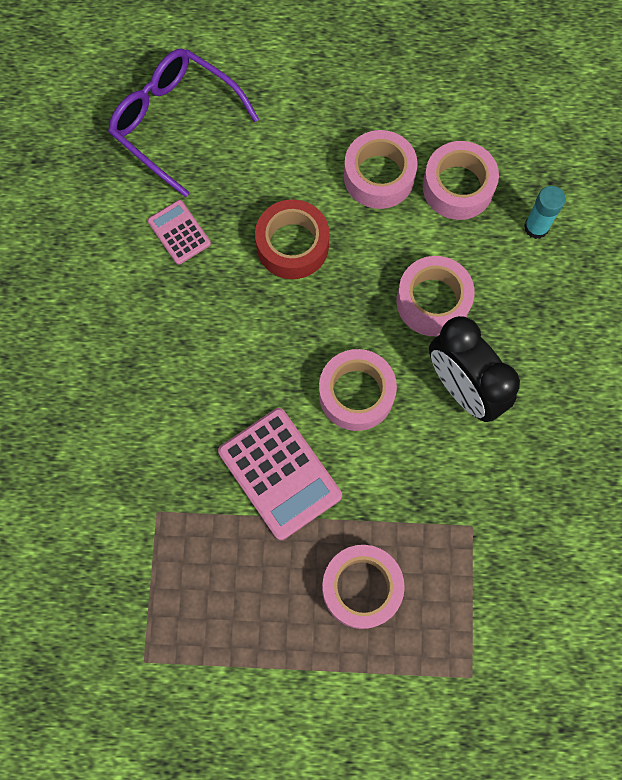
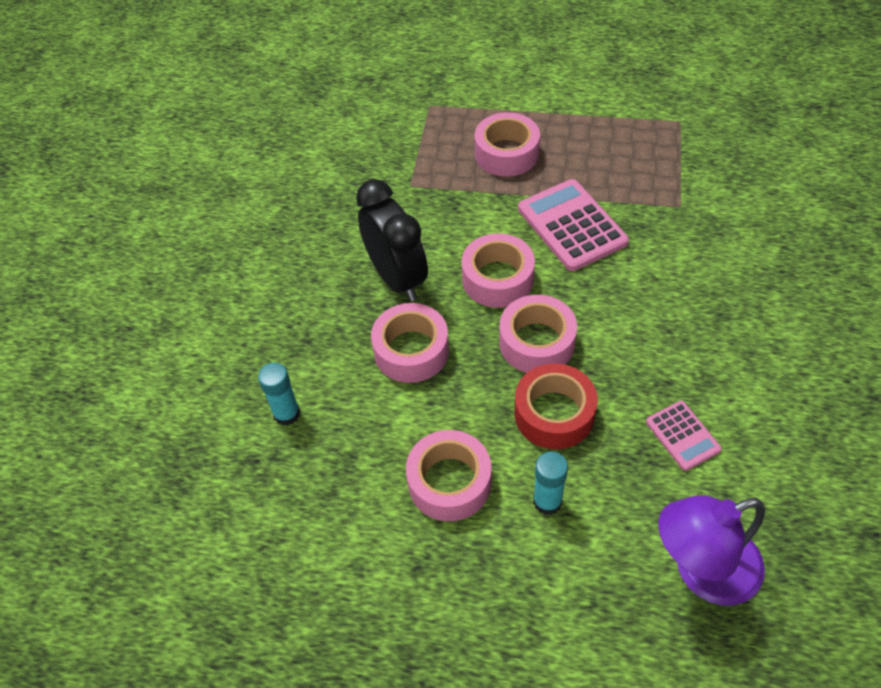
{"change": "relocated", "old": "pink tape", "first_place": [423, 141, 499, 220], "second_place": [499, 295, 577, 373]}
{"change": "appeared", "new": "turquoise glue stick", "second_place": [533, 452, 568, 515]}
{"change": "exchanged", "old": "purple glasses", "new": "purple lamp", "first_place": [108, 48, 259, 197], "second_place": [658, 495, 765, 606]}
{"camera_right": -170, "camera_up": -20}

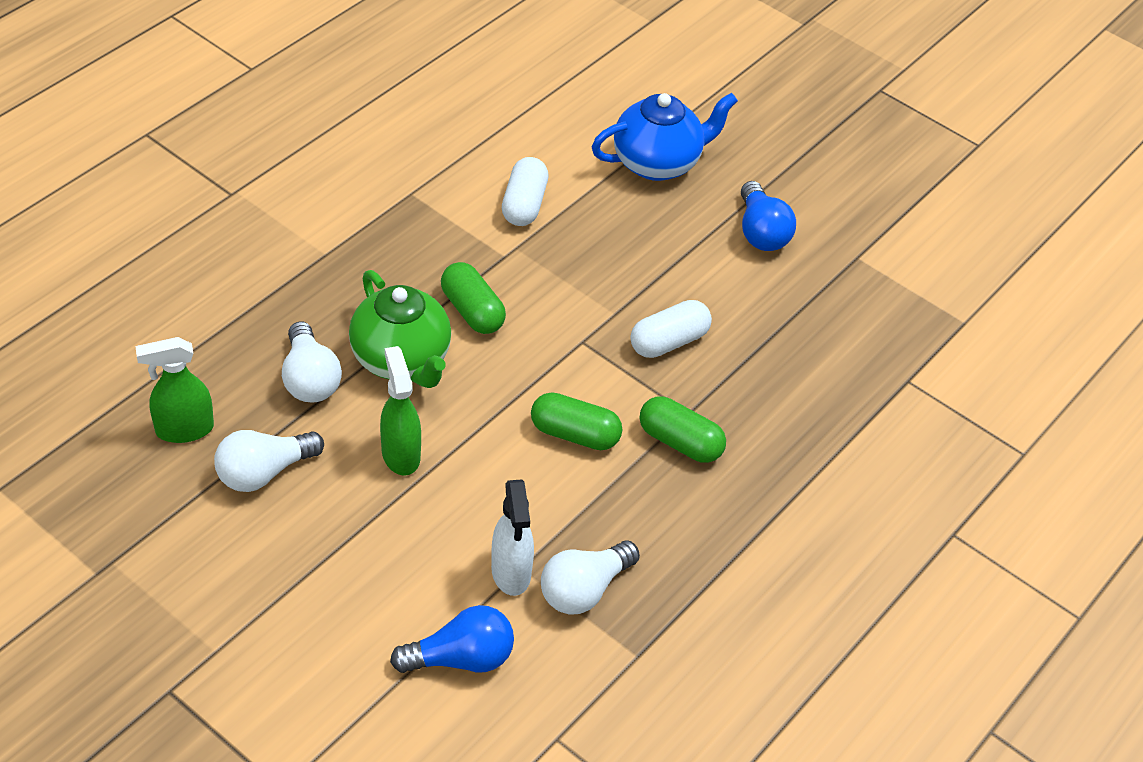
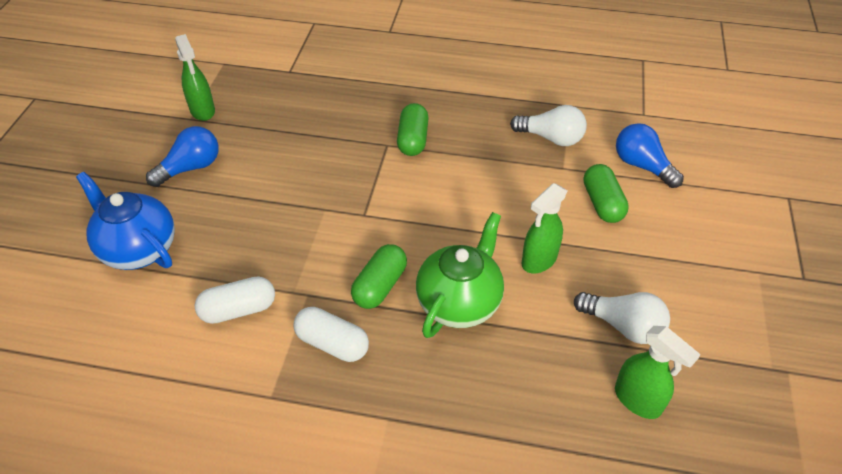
{"change": "appeared", "new": "green spray bottle", "second_place": [175, 34, 215, 121]}
{"change": "relocated", "old": "white capsule", "first_place": [630, 300, 712, 358], "second_place": [293, 307, 369, 362]}
{"change": "relocated", "old": "green capsule", "first_place": [531, 393, 622, 450], "second_place": [583, 164, 629, 223]}
{"change": "missing", "old": "white light bulb", "first_place": [282, 322, 342, 403]}
{"change": "missing", "old": "white spray bottle", "first_place": [491, 479, 534, 596]}
{"camera_right": -115, "camera_up": 0}

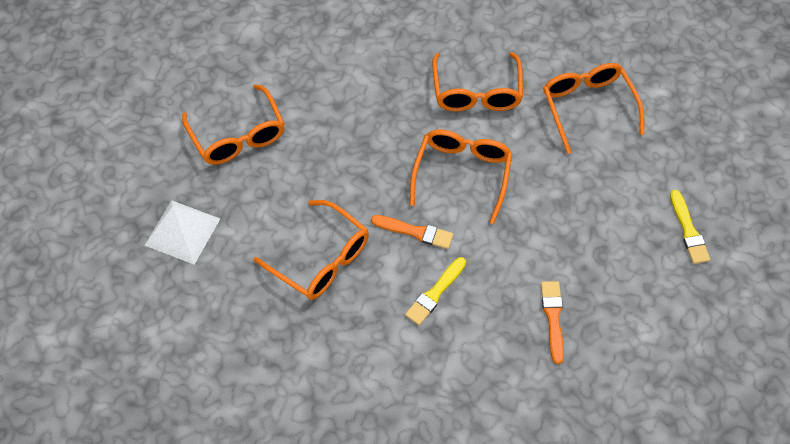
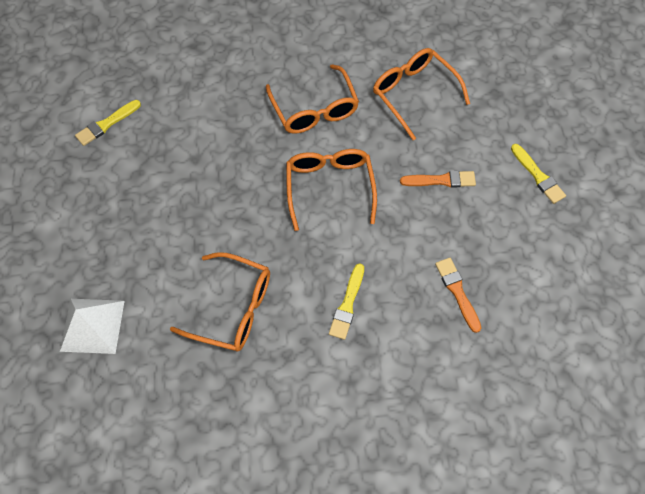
{"change": "appeared", "new": "yellow brush", "second_place": [75, 100, 141, 146]}
{"change": "relocated", "old": "orange brush", "first_place": [371, 215, 454, 249], "second_place": [400, 171, 476, 188]}
{"change": "missing", "old": "orange glasses", "first_place": [182, 84, 285, 165]}
{"camera_right": -20, "camera_up": 5}

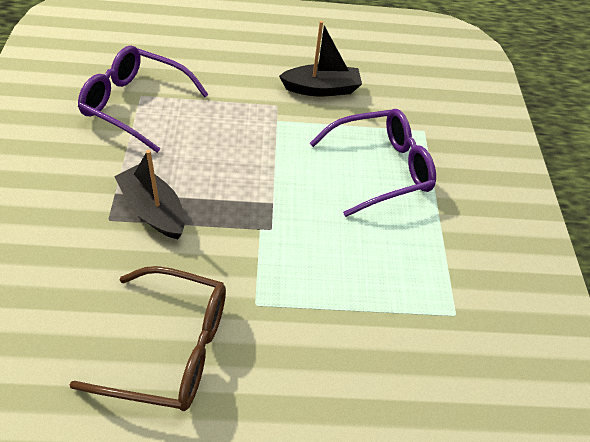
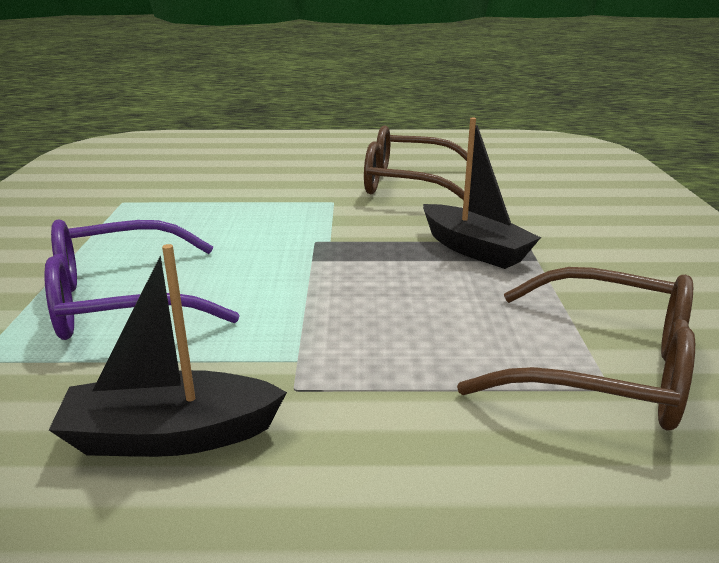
{"change": "colour", "old": "purple glasses", "new": "brown glasses", "first_place": [78, 46, 209, 153], "second_place": [457, 267, 695, 430]}
{"camera_right": -175, "camera_up": -25}

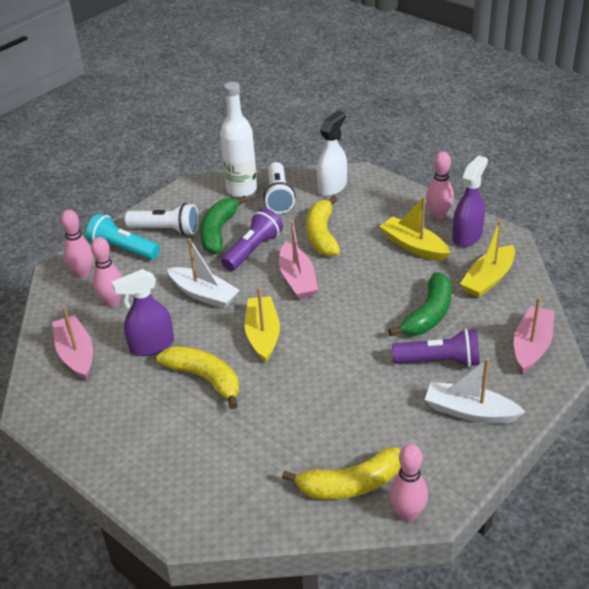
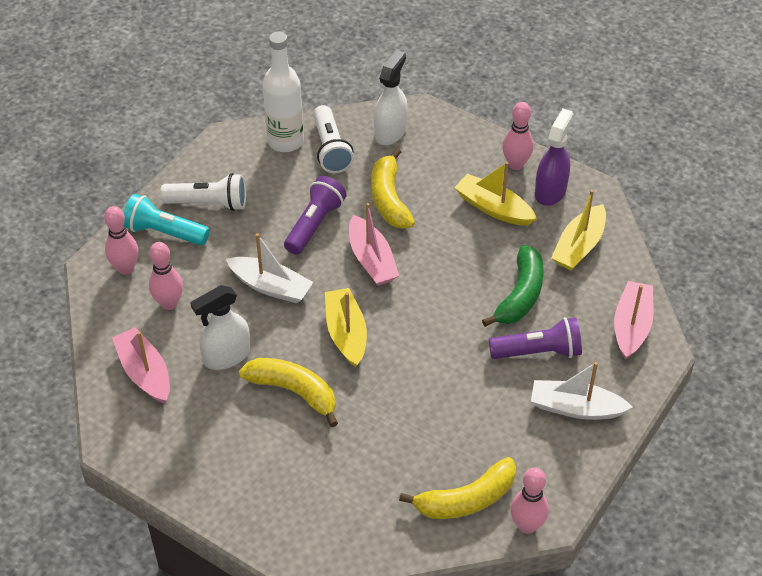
{"change": "colour", "old": "purple spray bottle", "new": "white spray bottle", "first_place": [112, 269, 174, 356], "second_place": [190, 285, 250, 370]}
{"change": "missing", "old": "green banana", "first_place": [200, 195, 247, 254]}
{"camera_right": -10, "camera_up": 10}

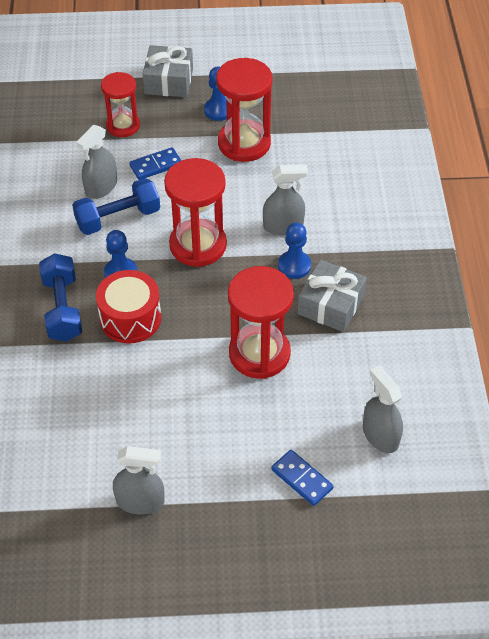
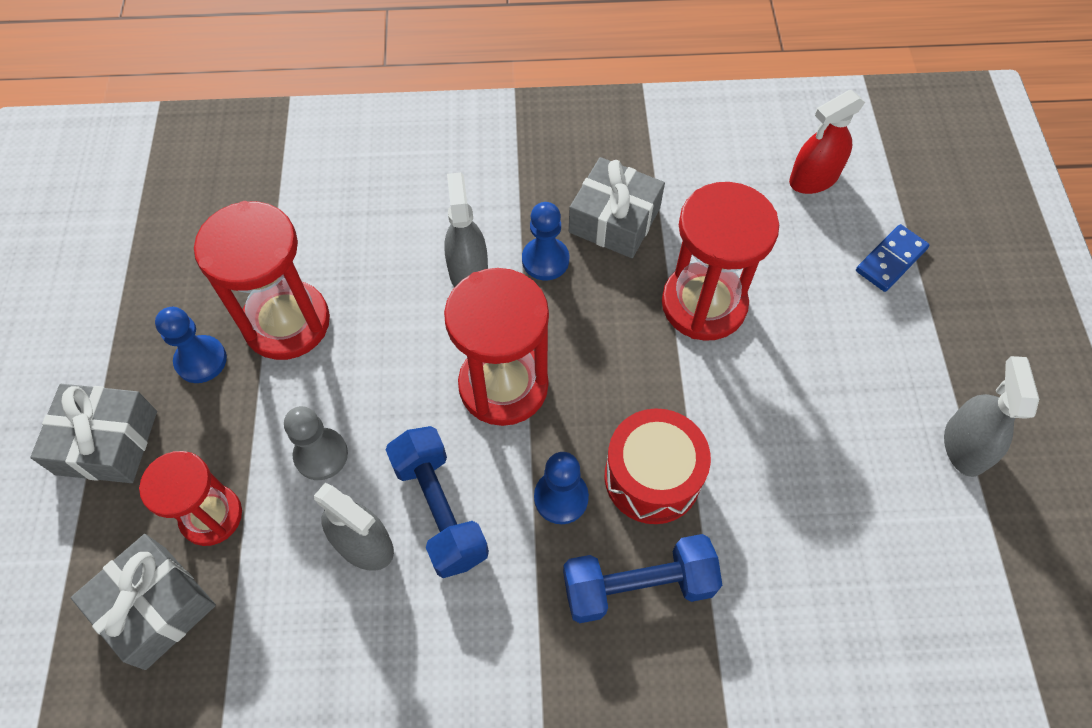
{"change": "appeared", "new": "grey gift", "second_place": [71, 534, 216, 670]}
{"change": "exchanged", "old": "blue domino", "new": "grey pawn", "first_place": [129, 147, 181, 180], "second_place": [284, 406, 348, 480]}
{"change": "colour", "old": "grey spray bottle", "new": "red spray bottle", "first_place": [363, 366, 403, 453], "second_place": [789, 90, 865, 194]}
{"camera_right": -90, "camera_up": 10}

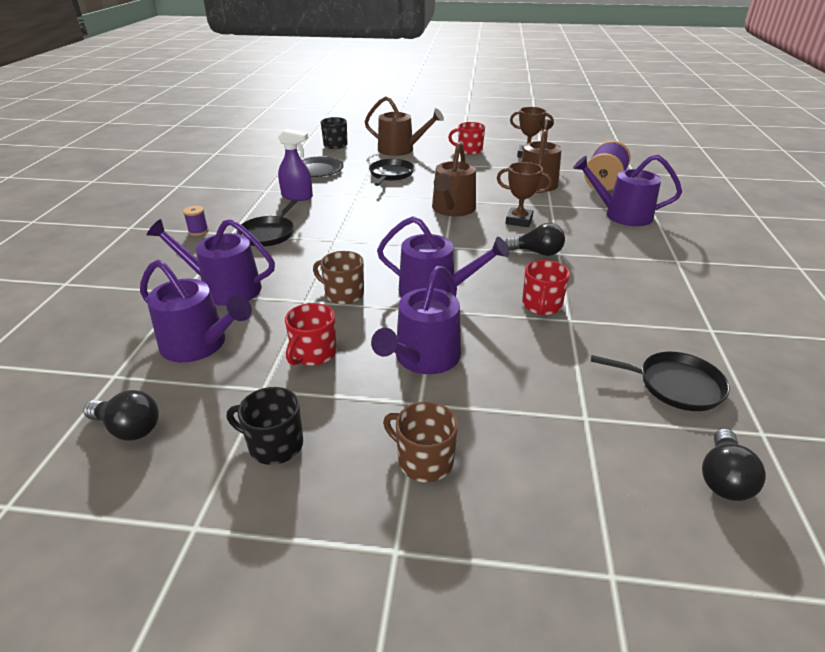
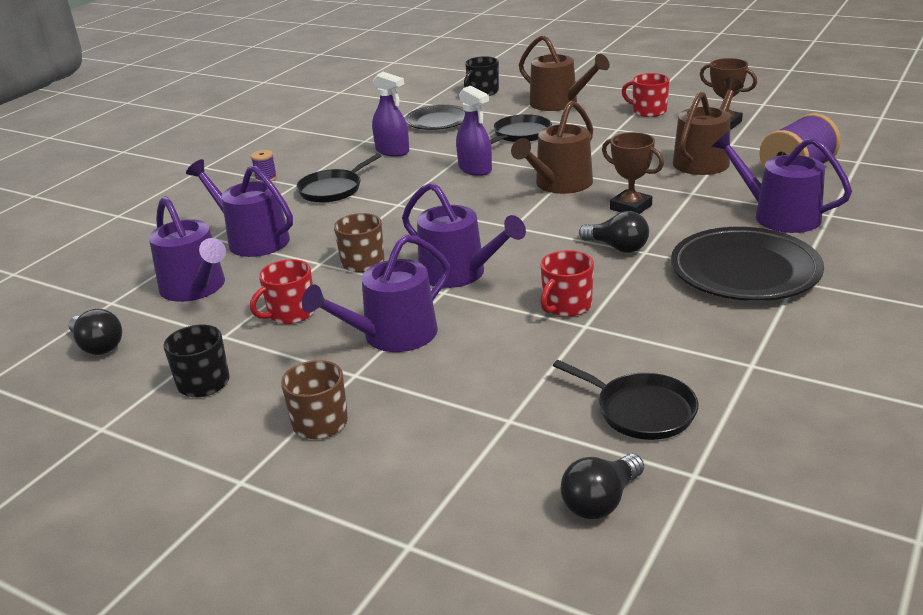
{"change": "appeared", "new": "purple spray bottle", "second_place": [456, 86, 492, 176]}
{"change": "appeared", "new": "black plate", "second_place": [671, 227, 824, 301]}
{"camera_right": 25, "camera_up": -5}

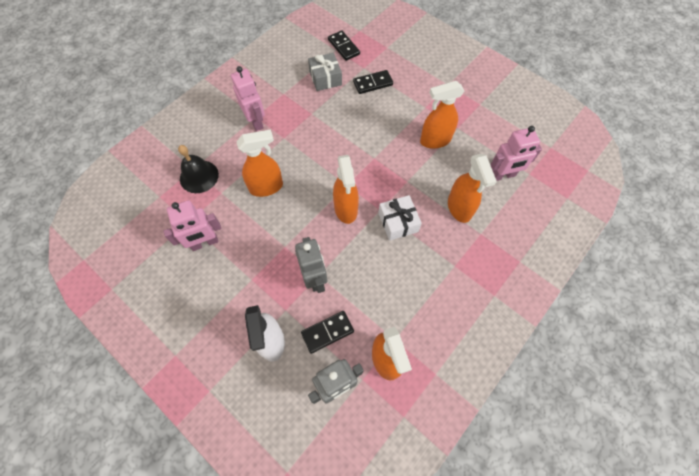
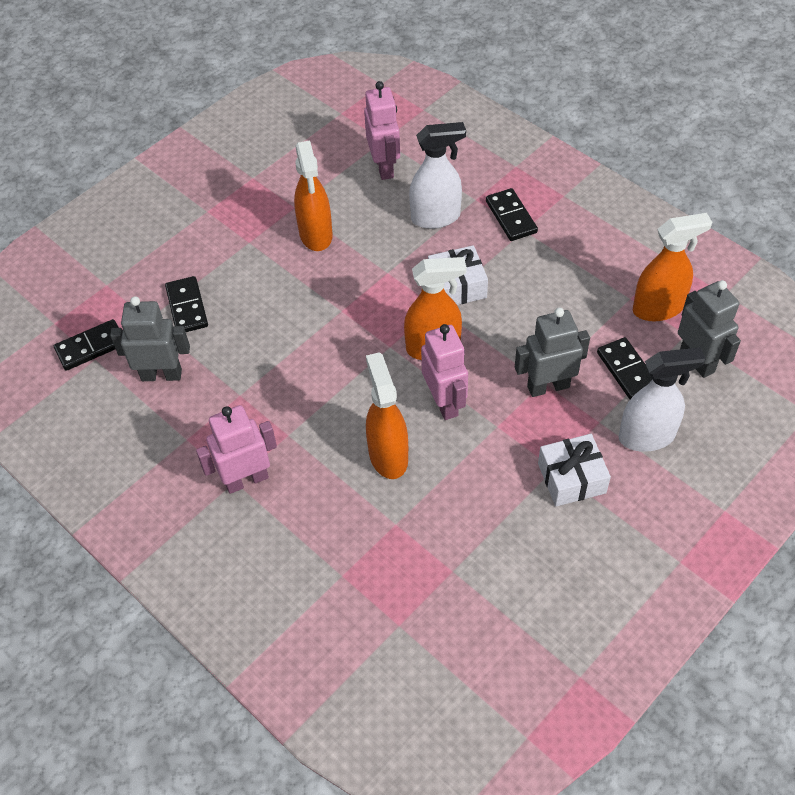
{"change": "exchanged", "old": "grey gift", "new": "grey robot", "first_place": [308, 53, 342, 91], "second_place": [110, 296, 190, 381]}
{"change": "colour", "old": "orange spray bottle", "new": "white spray bottle", "first_place": [448, 154, 497, 223], "second_place": [409, 122, 466, 229]}
{"change": "relocated", "old": "pink robot", "first_place": [164, 200, 221, 251], "second_place": [421, 324, 468, 420]}
{"change": "appeared", "new": "black domino", "second_place": [486, 188, 538, 241]}
{"change": "appeared", "new": "white gift", "second_place": [538, 434, 611, 506]}
{"change": "missing", "old": "black bell", "first_place": [178, 145, 219, 193]}
{"camera_right": -85, "camera_up": -10}

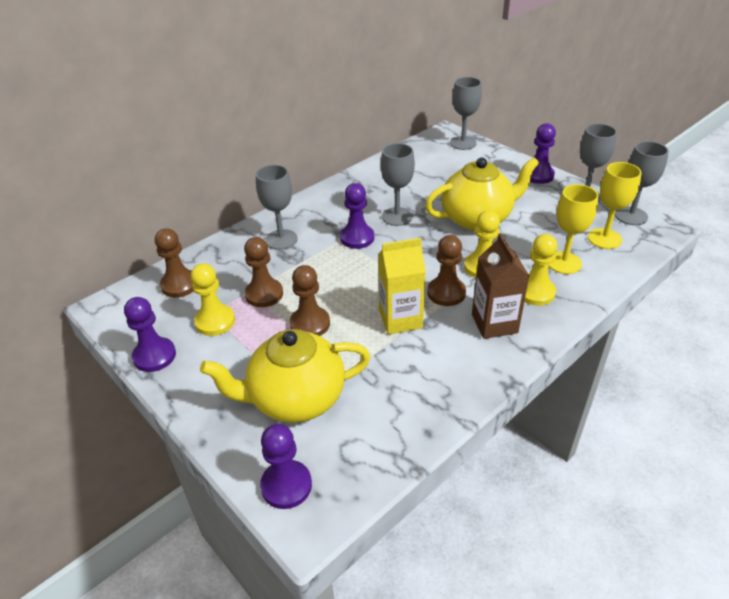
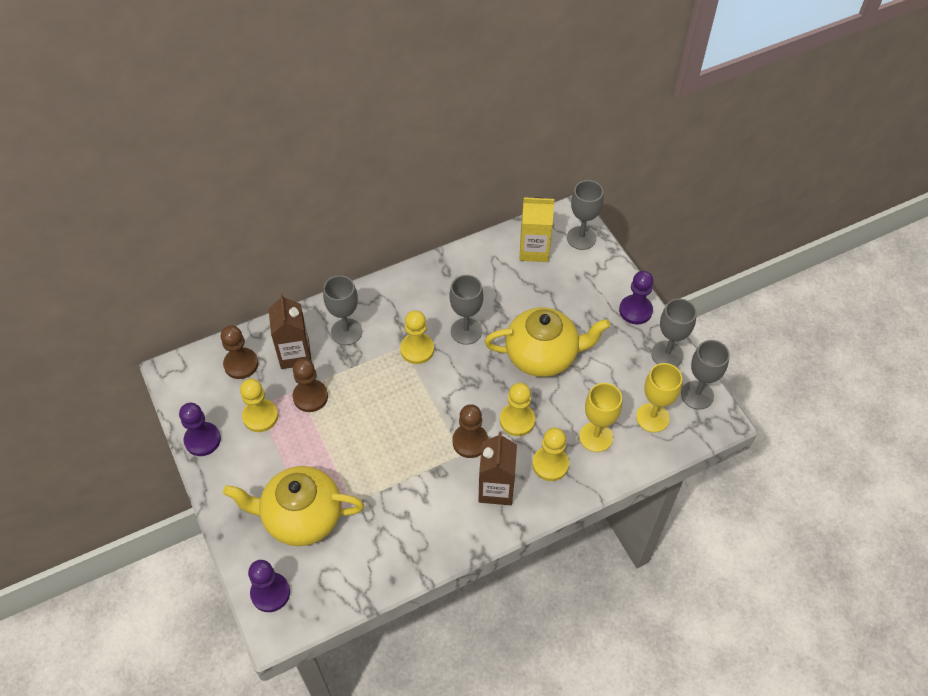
{"change": "appeared", "new": "brown carton", "second_place": [269, 294, 312, 369]}
{"change": "colour", "old": "purple pawn", "new": "yellow pawn", "first_place": [340, 183, 374, 249], "second_place": [400, 310, 434, 364]}
{"change": "relocated", "old": "yellow carton", "first_place": [378, 238, 426, 334], "second_place": [519, 197, 554, 262]}
{"change": "missing", "old": "brown pawn", "first_place": [290, 265, 330, 336]}
{"camera_right": 15, "camera_up": 15}

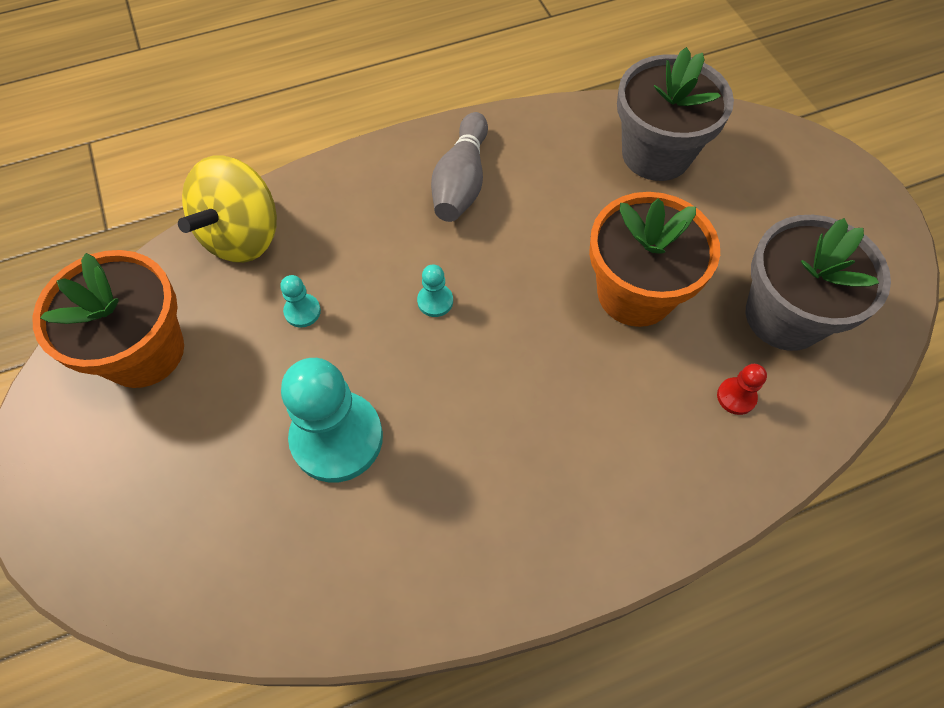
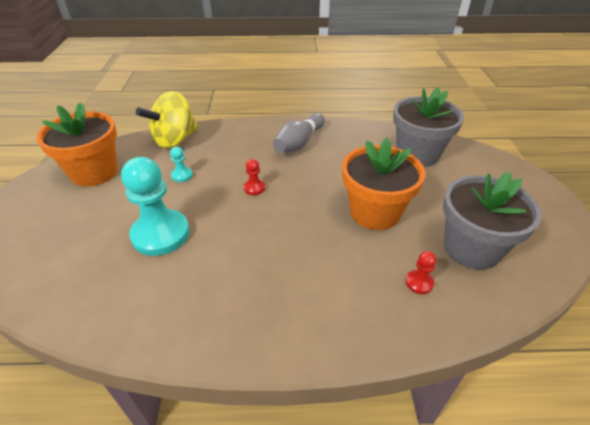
{"change": "colour", "old": "turquoise pawn", "new": "red pawn", "first_place": [417, 264, 453, 317], "second_place": [244, 159, 265, 195]}
{"camera_right": 20, "camera_up": -20}

